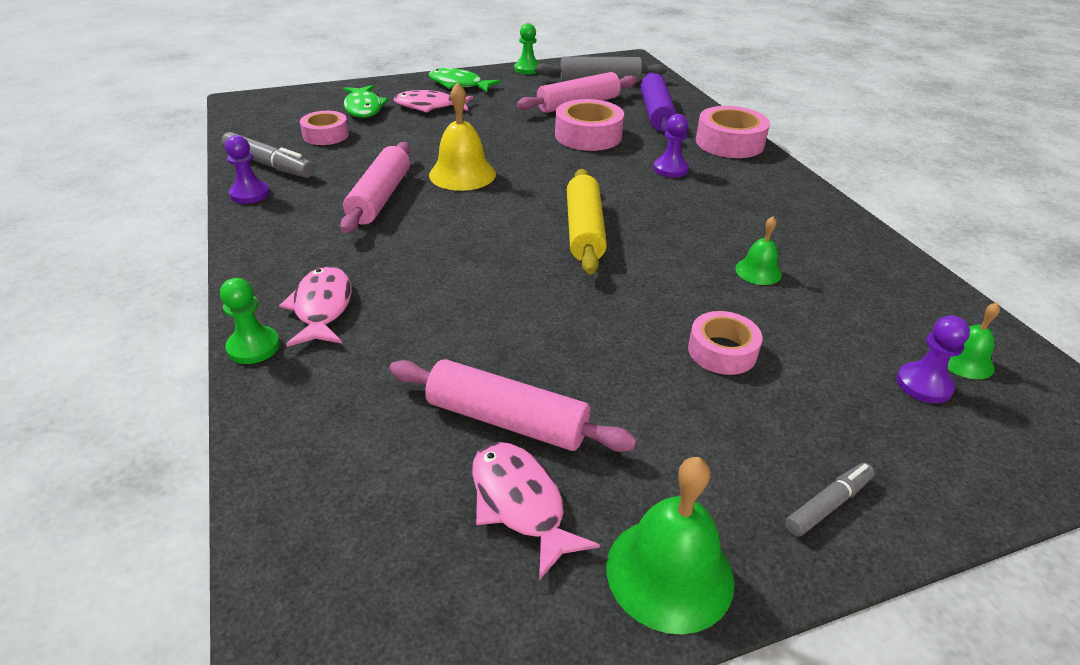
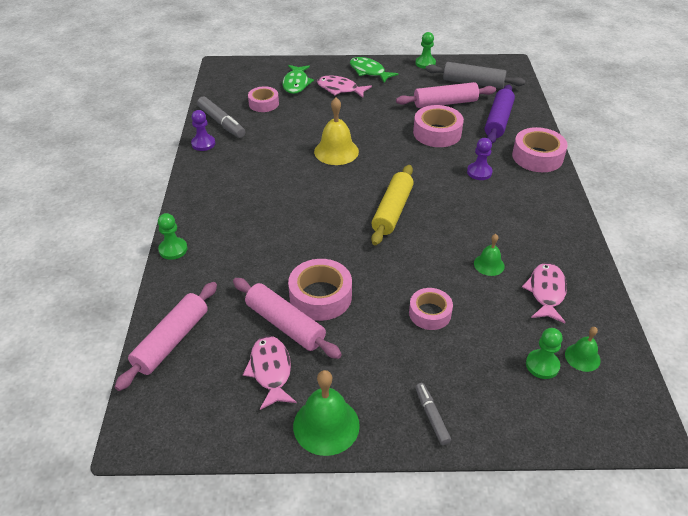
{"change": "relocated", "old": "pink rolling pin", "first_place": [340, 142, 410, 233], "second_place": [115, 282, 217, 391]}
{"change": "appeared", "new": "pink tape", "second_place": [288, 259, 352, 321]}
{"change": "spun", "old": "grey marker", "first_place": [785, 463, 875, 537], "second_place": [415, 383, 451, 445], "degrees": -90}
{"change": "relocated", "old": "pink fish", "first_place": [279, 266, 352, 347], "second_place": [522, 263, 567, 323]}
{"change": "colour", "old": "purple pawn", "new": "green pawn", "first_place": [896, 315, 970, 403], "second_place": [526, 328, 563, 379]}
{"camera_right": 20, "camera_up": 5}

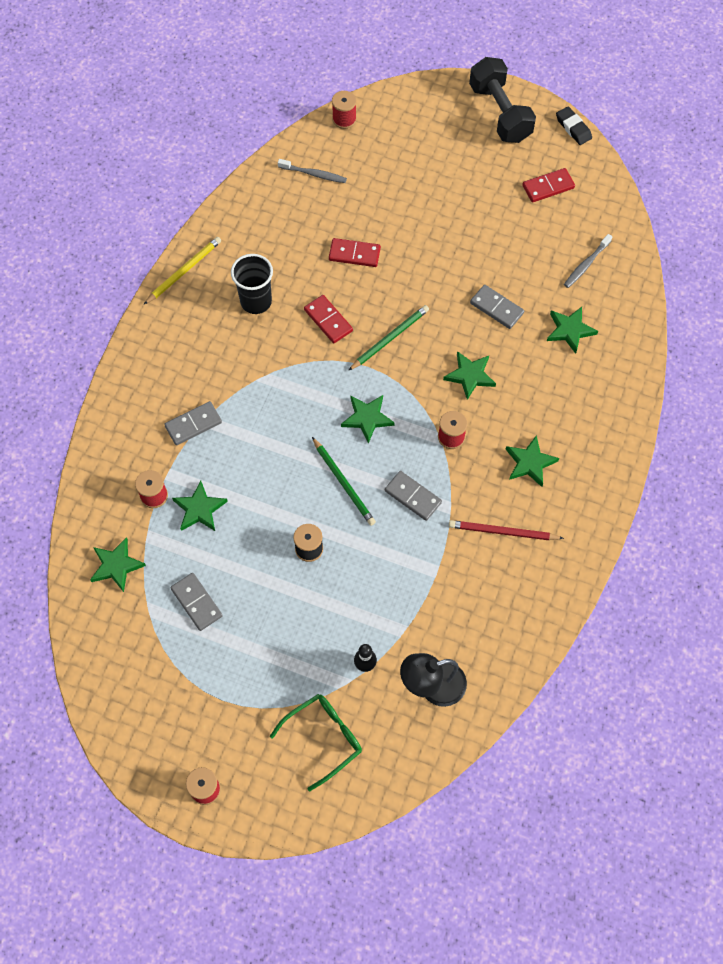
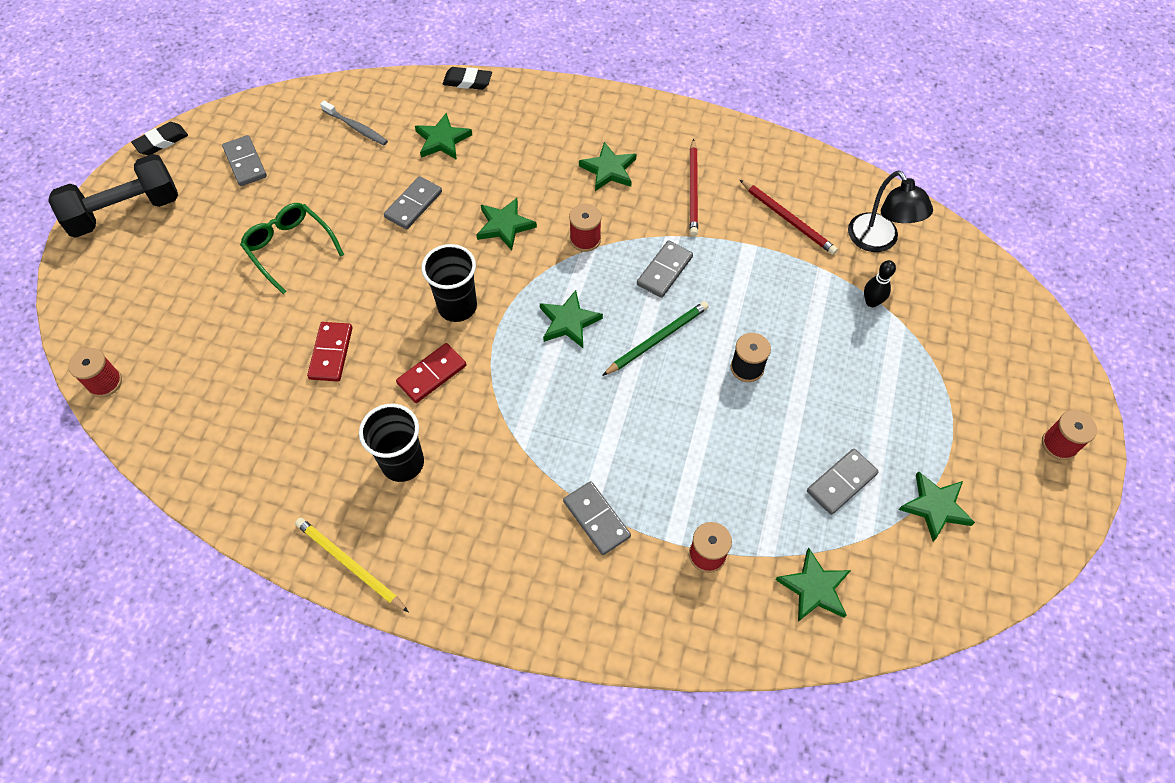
{"change": "colour", "old": "red domino", "new": "grey domino", "first_place": [522, 168, 575, 202], "second_place": [222, 135, 267, 186]}
{"change": "relocated", "old": "green glasses", "first_place": [270, 694, 362, 791], "second_place": [240, 203, 344, 294]}
{"change": "exchanged", "old": "green pencil", "new": "black cup", "first_place": [348, 305, 429, 371], "second_place": [422, 244, 477, 322]}
{"change": "appeared", "new": "black eraser", "second_place": [443, 67, 492, 90]}
{"change": "appeared", "new": "red pencil", "second_place": [740, 180, 838, 255]}
{"change": "relocated", "old": "green star", "first_place": [172, 481, 228, 531], "second_place": [899, 471, 975, 542]}
{"change": "missing", "old": "grey toothbrush", "first_place": [278, 159, 347, 183]}
{"camera_right": -95, "camera_up": -5}

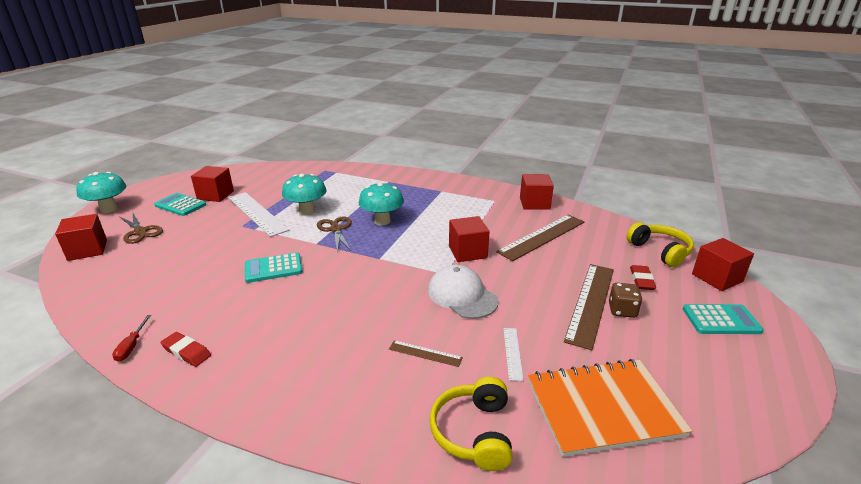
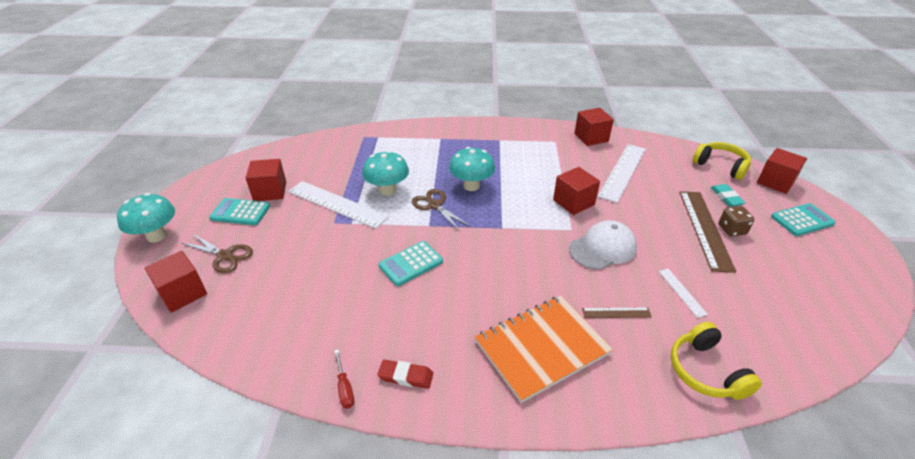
{"change": "relocated", "old": "orange notebook", "first_place": [528, 359, 692, 457], "second_place": [475, 296, 613, 403]}
{"change": "spun", "old": "white cap", "first_place": [428, 265, 499, 319], "second_place": [569, 220, 637, 270], "degrees": 120}
{"change": "colour", "old": "brown ruler", "new": "white ruler", "first_place": [496, 215, 584, 261], "second_place": [598, 144, 646, 203]}
{"change": "colour", "old": "red eraser", "new": "turquoise eraser", "first_place": [630, 265, 656, 290], "second_place": [710, 184, 745, 207]}
{"camera_right": -20, "camera_up": 10}

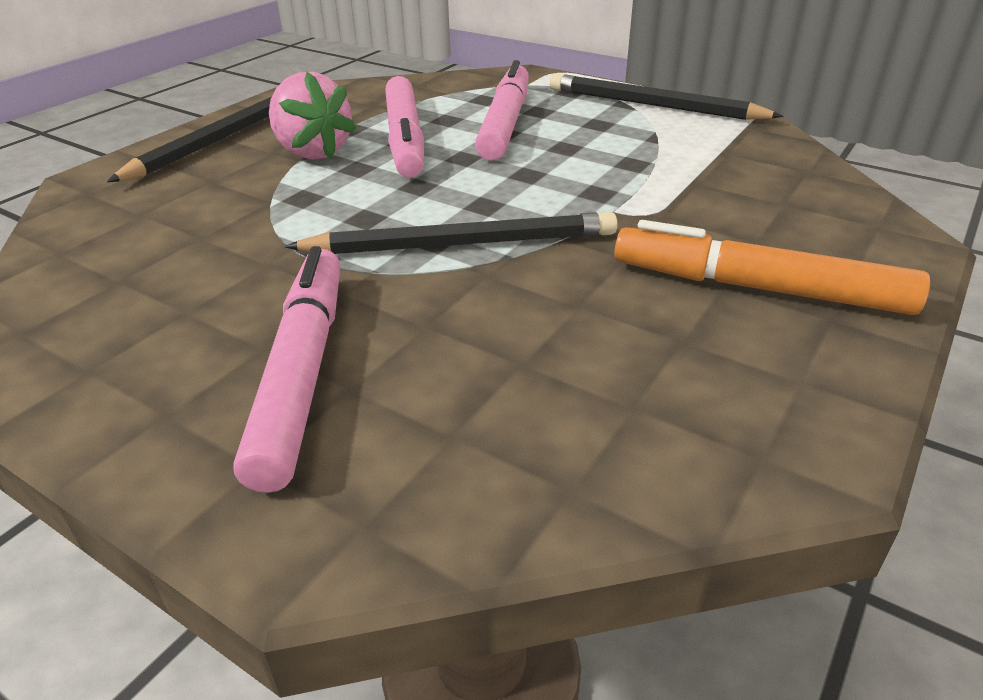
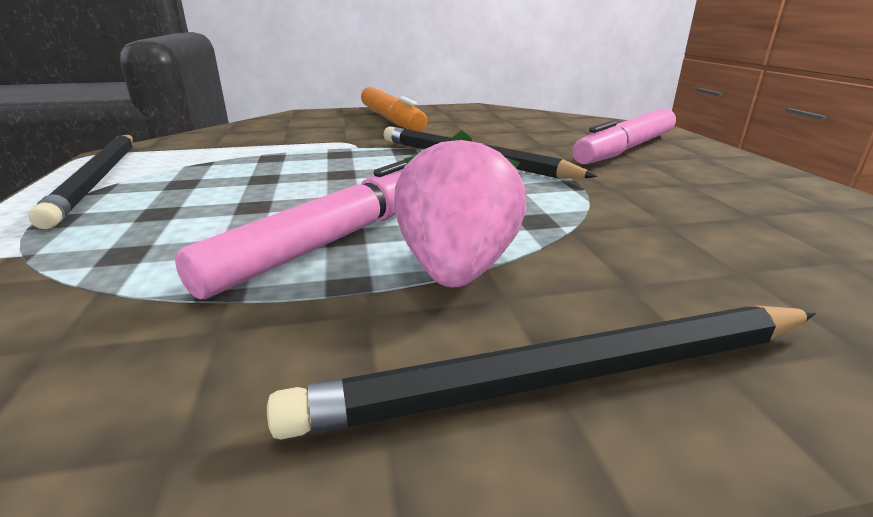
{"change": "missing", "old": "pink marker", "first_place": [475, 60, 529, 161]}
{"camera_right": -135, "camera_up": -10}

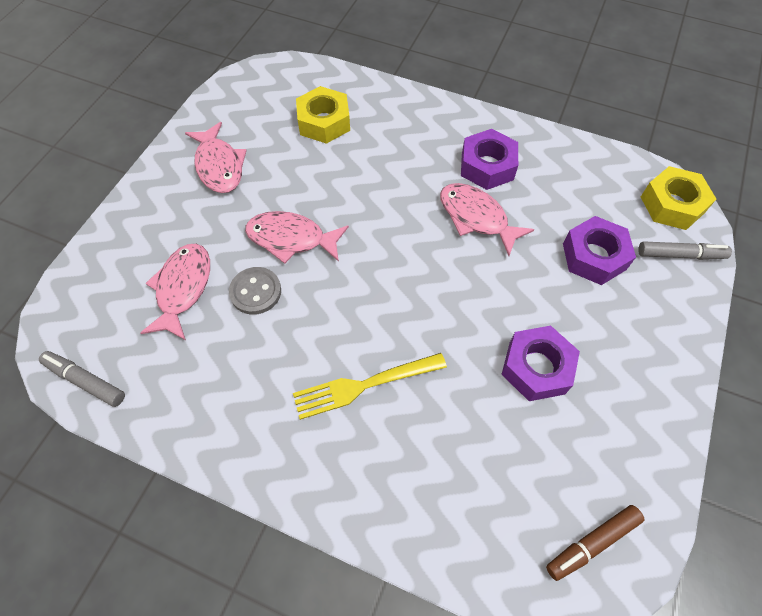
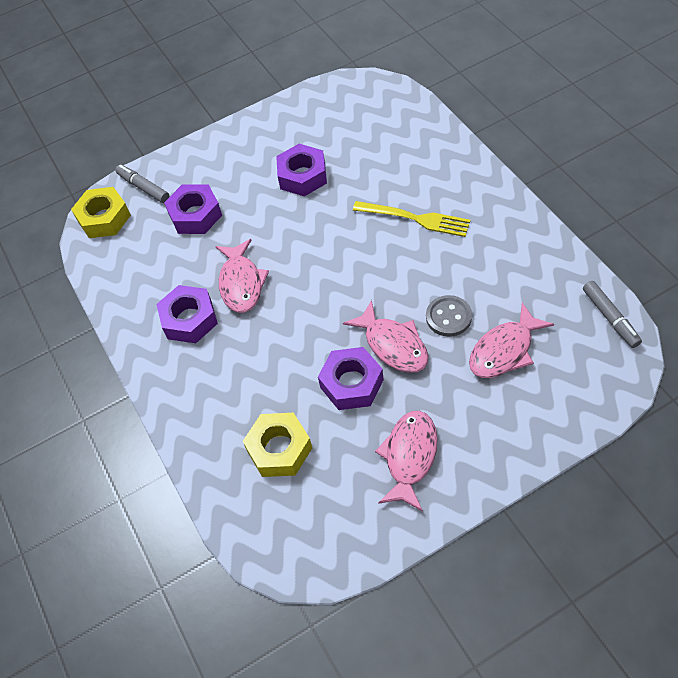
{"change": "appeared", "new": "purple nut", "second_place": [318, 347, 384, 410]}
{"change": "missing", "old": "brown marker", "first_place": [546, 505, 644, 581]}
{"camera_right": -135, "camera_up": -5}

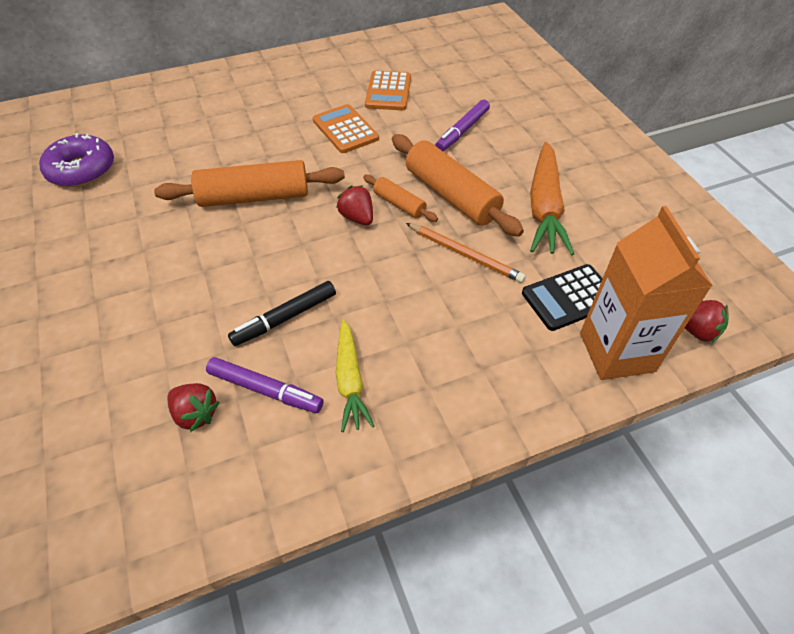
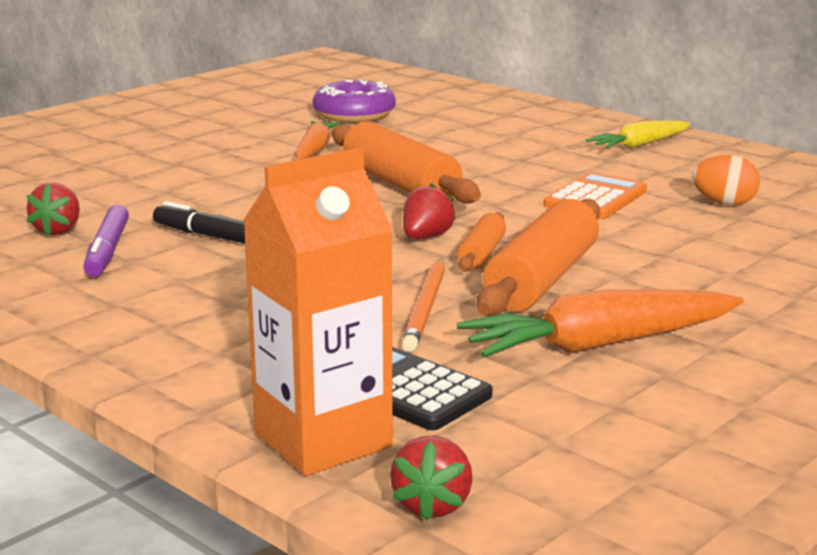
{"change": "appeared", "new": "orange carrot", "second_place": [295, 121, 340, 160]}
{"change": "relocated", "old": "yellow carrot", "first_place": [336, 319, 375, 432], "second_place": [586, 120, 690, 149]}
{"change": "exchanged", "old": "orange calculator", "new": "orange egg", "first_place": [365, 71, 411, 110], "second_place": [692, 155, 760, 206]}
{"change": "missing", "old": "purple marker", "first_place": [435, 99, 490, 151]}
{"camera_right": 65, "camera_up": -30}

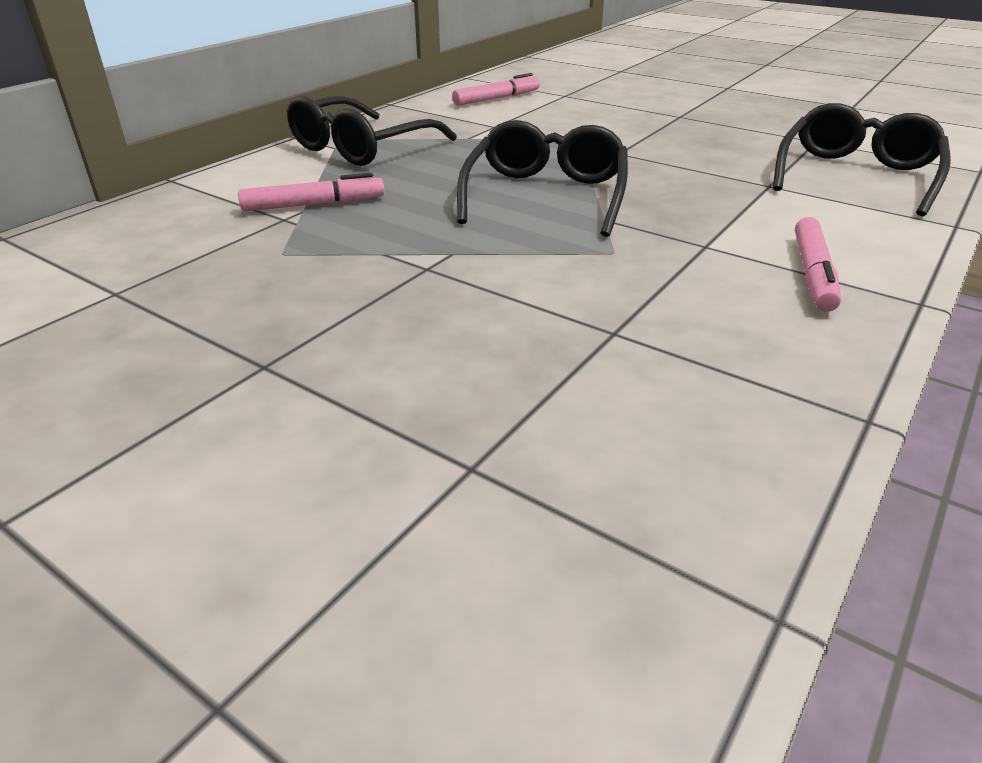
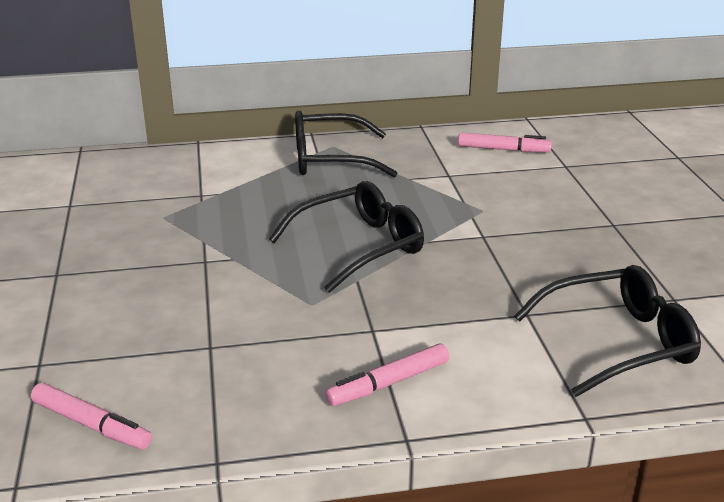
{"change": "relocated", "old": "pink marker", "first_place": [238, 173, 385, 211], "second_place": [31, 383, 152, 449]}
{"camera_right": 45, "camera_up": -5}

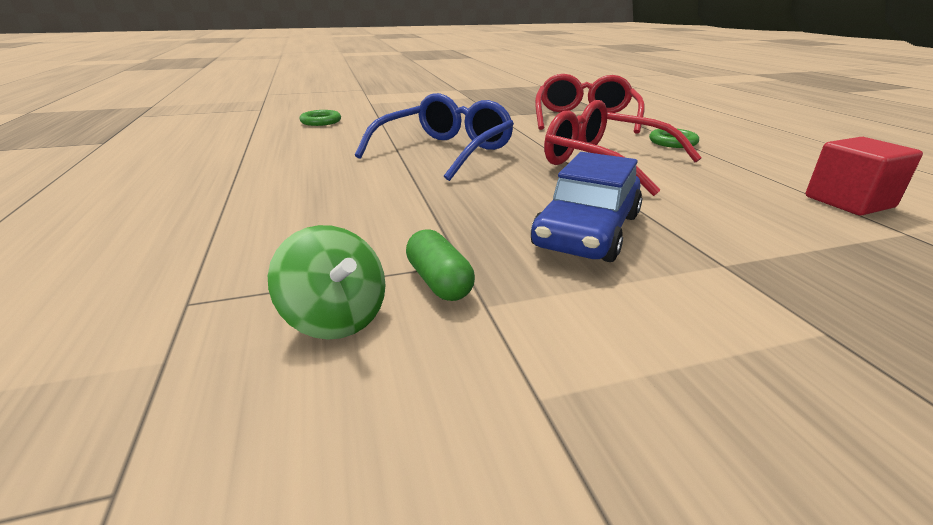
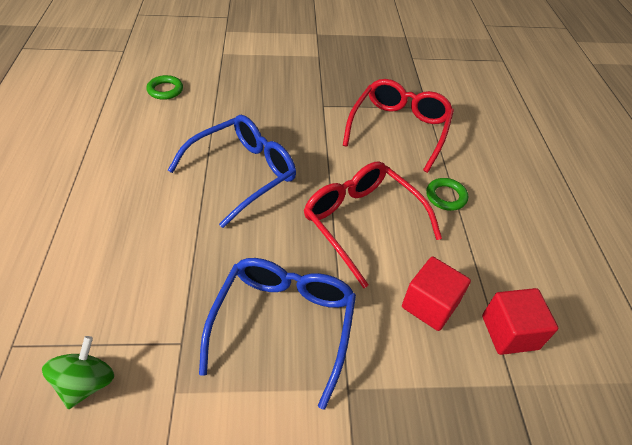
{"change": "spun", "old": "green spinning top", "first_place": [268, 225, 386, 340], "second_place": [42, 336, 114, 409], "degrees": -135}
{"change": "exchanged", "old": "blue car", "new": "blue glasses", "first_place": [531, 152, 642, 262], "second_place": [199, 258, 356, 410]}
{"change": "appeared", "new": "red cube", "second_place": [402, 257, 471, 331]}
{"change": "missing", "old": "green capsule", "first_place": [406, 229, 475, 301]}
{"camera_right": 10, "camera_up": 20}

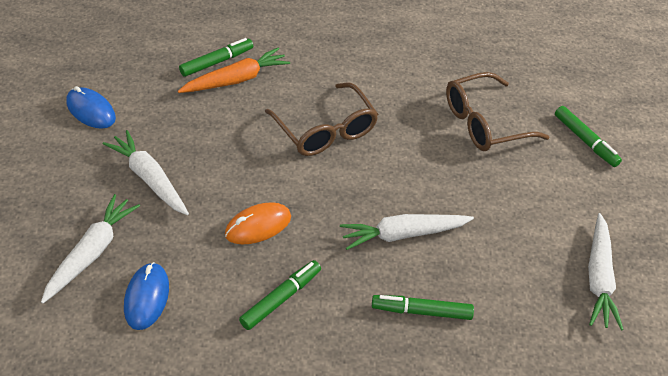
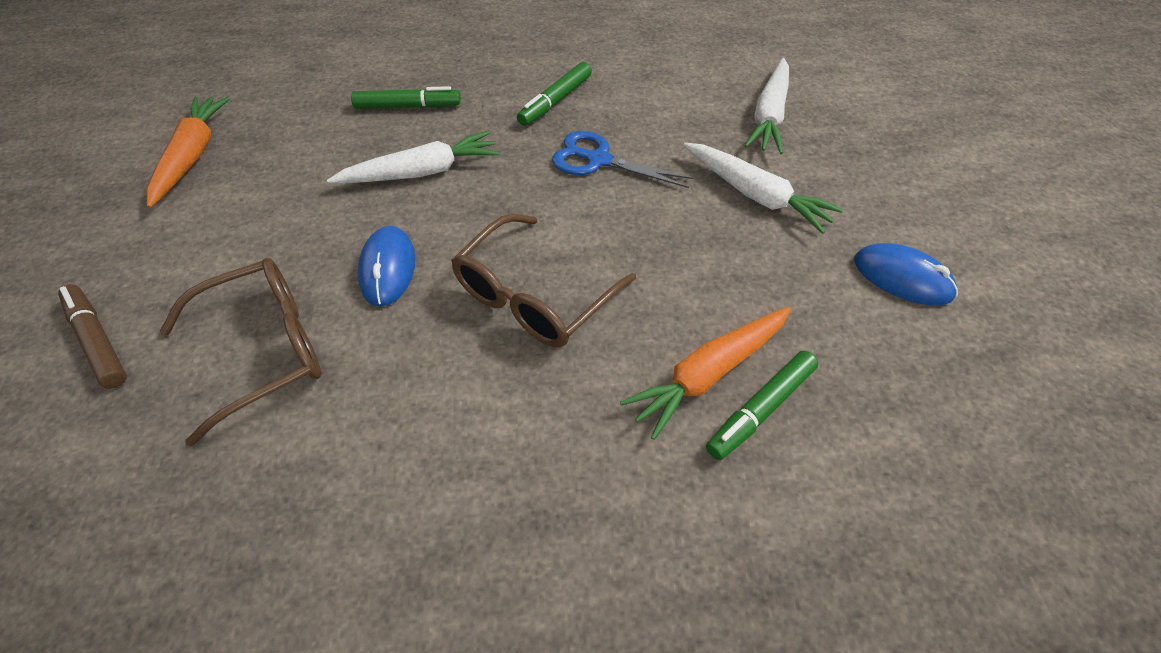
{"change": "colour", "old": "green marker", "new": "brown marker", "first_place": [555, 106, 622, 167], "second_place": [58, 284, 127, 389]}
{"change": "colour", "old": "white carrot", "new": "orange carrot", "first_place": [588, 213, 624, 330], "second_place": [146, 96, 230, 208]}
{"change": "relocated", "old": "blue mouse", "first_place": [124, 262, 169, 330], "second_place": [358, 226, 415, 307]}
{"change": "spun", "old": "brown glasses", "first_place": [265, 83, 378, 156], "second_place": [451, 214, 636, 347], "degrees": -105}
{"change": "exchanged", "old": "orange mouse", "new": "blue scissors", "first_place": [225, 202, 291, 244], "second_place": [552, 131, 693, 188]}
{"camera_right": 175, "camera_up": 5}

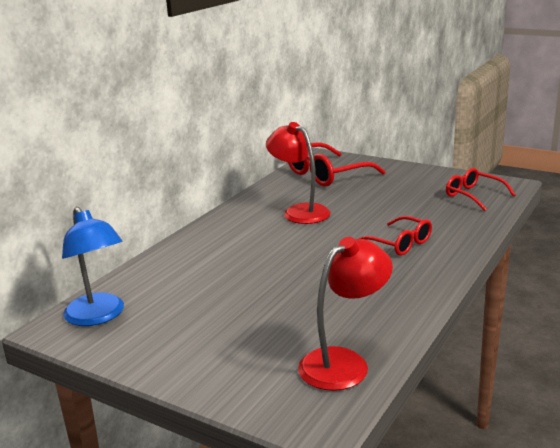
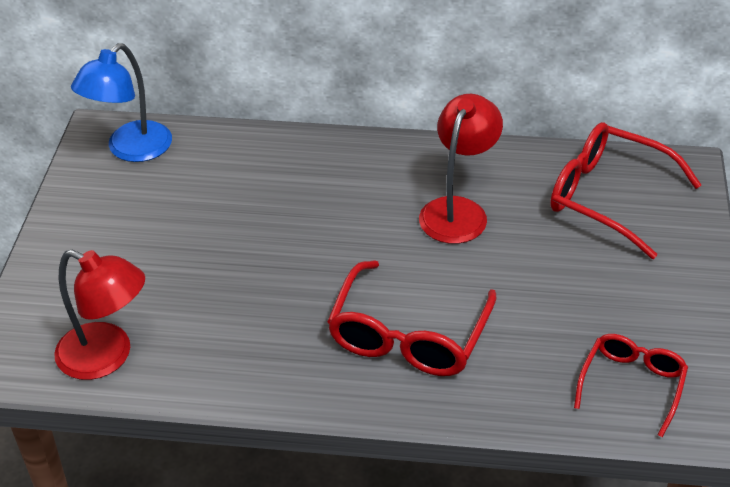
{"change": "size", "old": "red glasses", "first_place": [358, 216, 432, 256], "second_place": [327, 260, 496, 376], "factor": 1.6}
{"camera_right": 65, "camera_up": 20}

